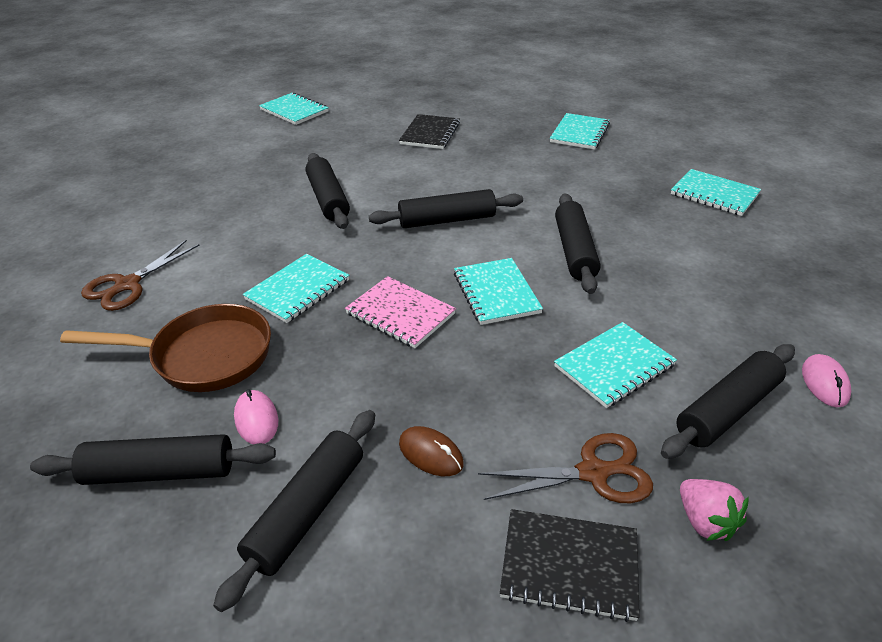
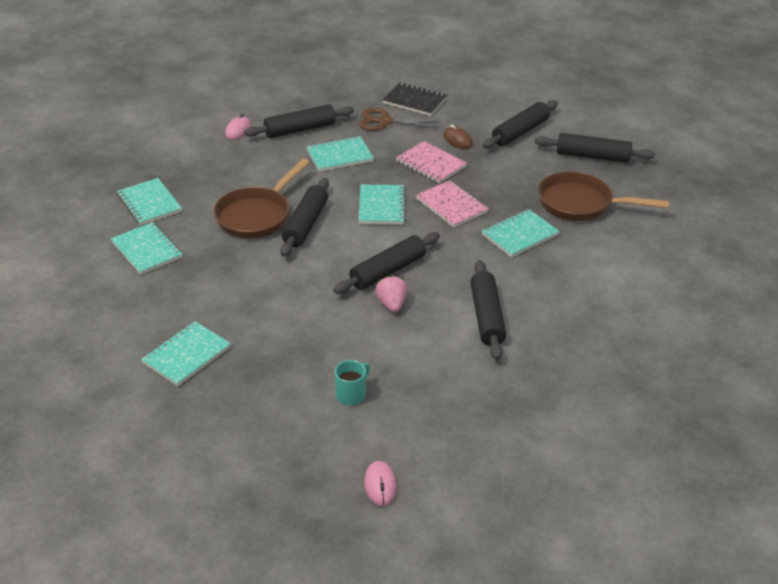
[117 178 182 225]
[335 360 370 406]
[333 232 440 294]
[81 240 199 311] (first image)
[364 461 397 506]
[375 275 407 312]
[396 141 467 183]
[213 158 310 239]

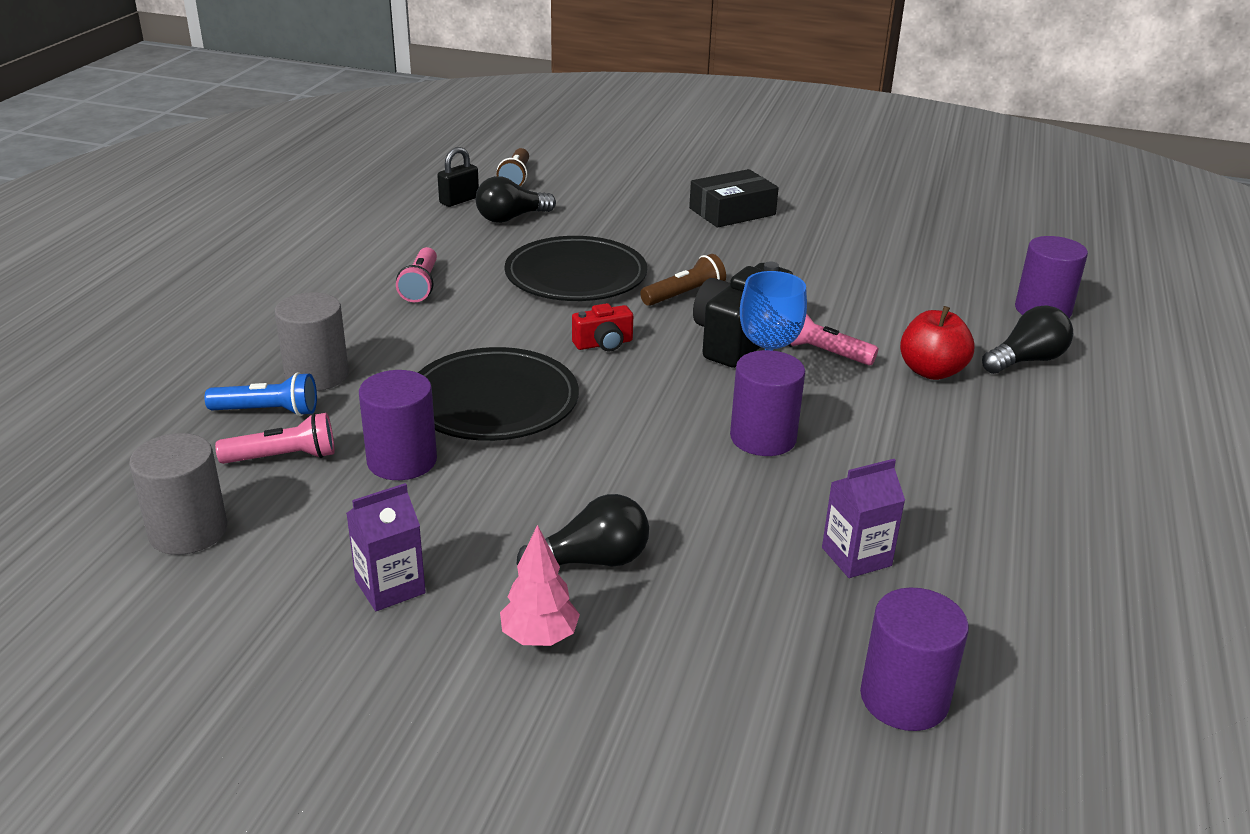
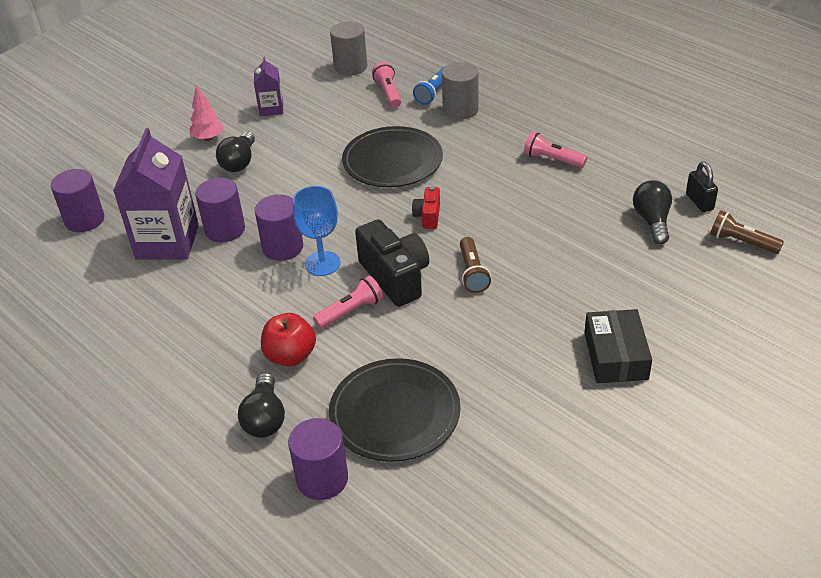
[329 358 461 462]
[195 178 245 242]
[372 62 401 108]
[113 128 199 260]

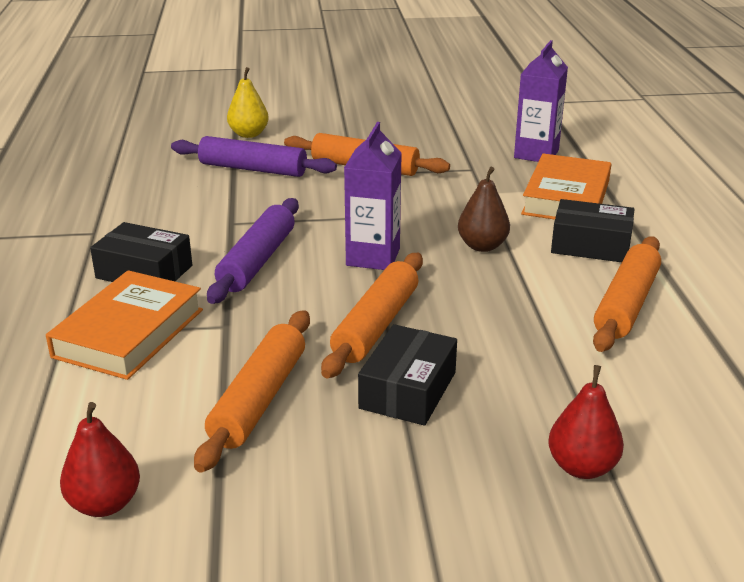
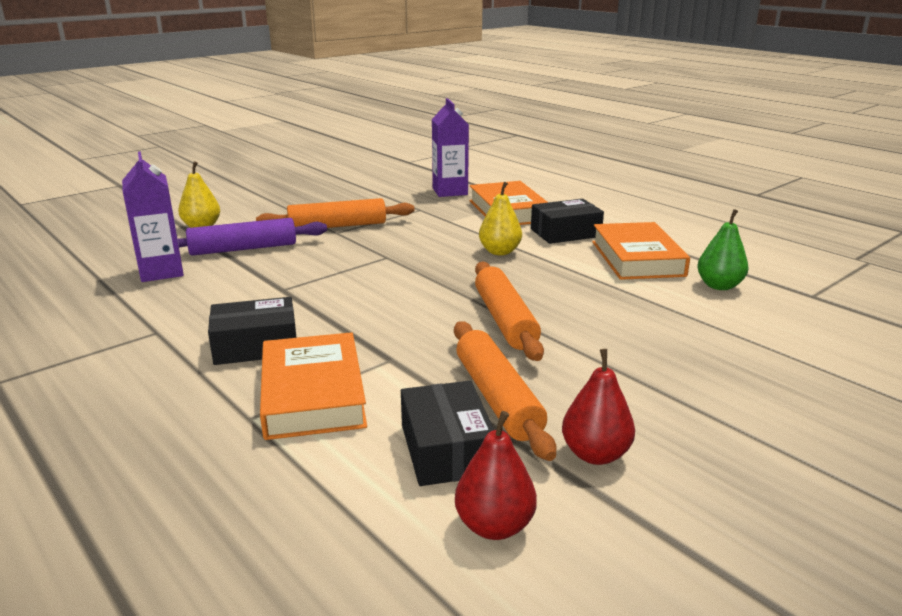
[122 151 184 282]
[479 182 522 255]
[207 198 299 304] (first image)
[592 222 690 280]
[401 381 494 486]
[562 349 635 465]
[697 209 748 290]

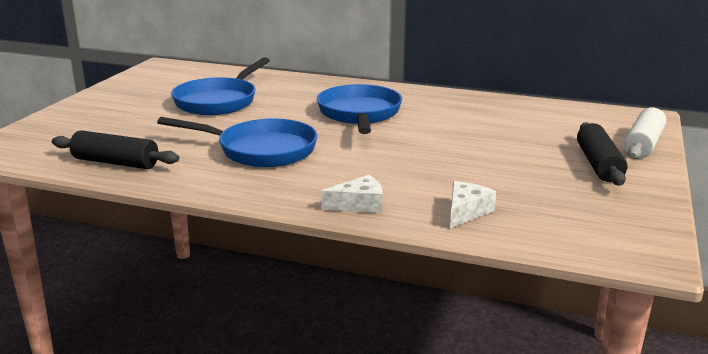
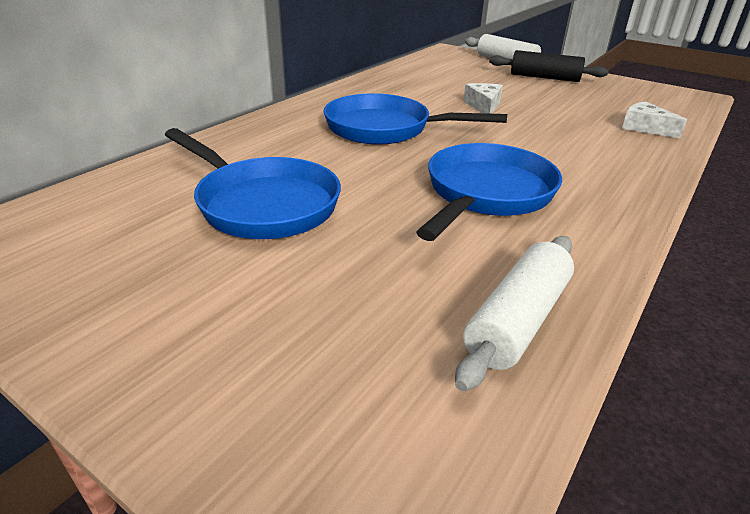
[455 236 574 391]
[464 83 503 114]

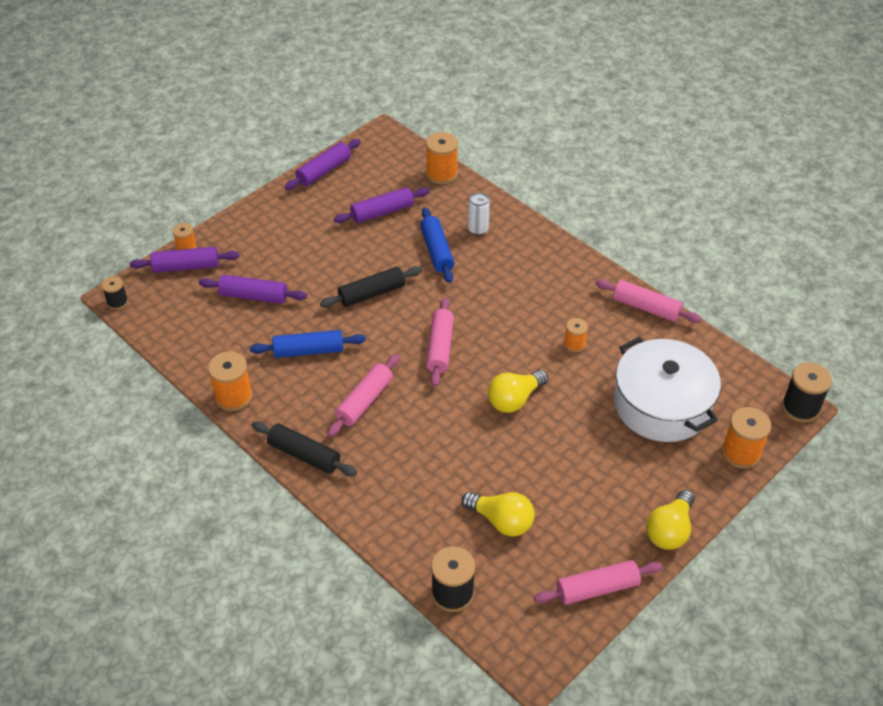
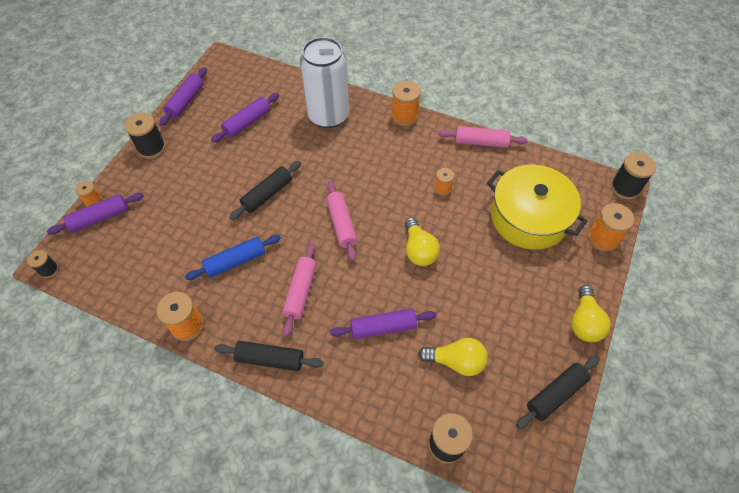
[392 81 421 126]
[300 37 349 128]
[420 207 454 283] (first image)
[330 308 437 339]
[487 165 588 250]
[405 217 440 266]
[516 356 600 429]
[125 113 166 159]

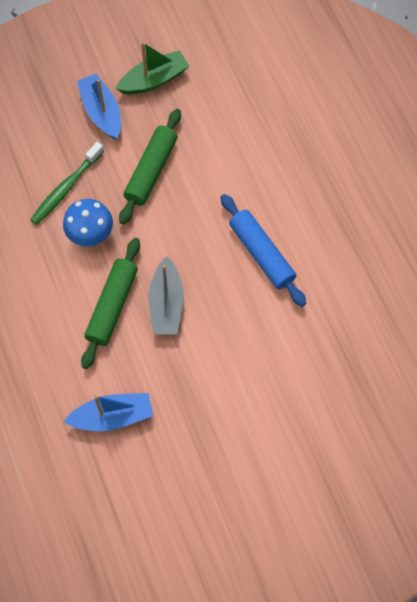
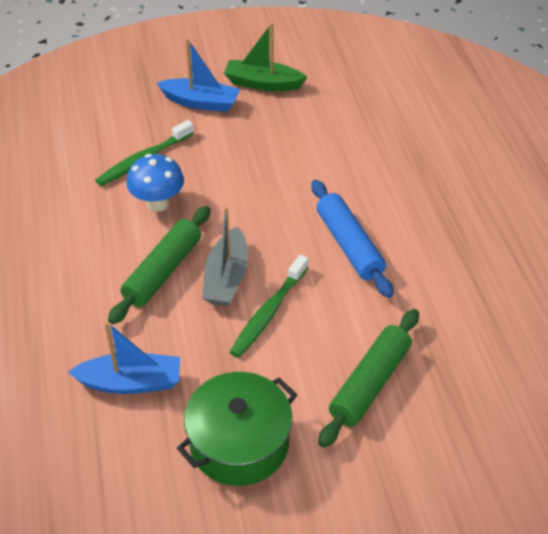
[224 23 308 91]
[157 39 240 112]
[318 309 419 448]
[230 254 309 358]
[177 372 297 486]

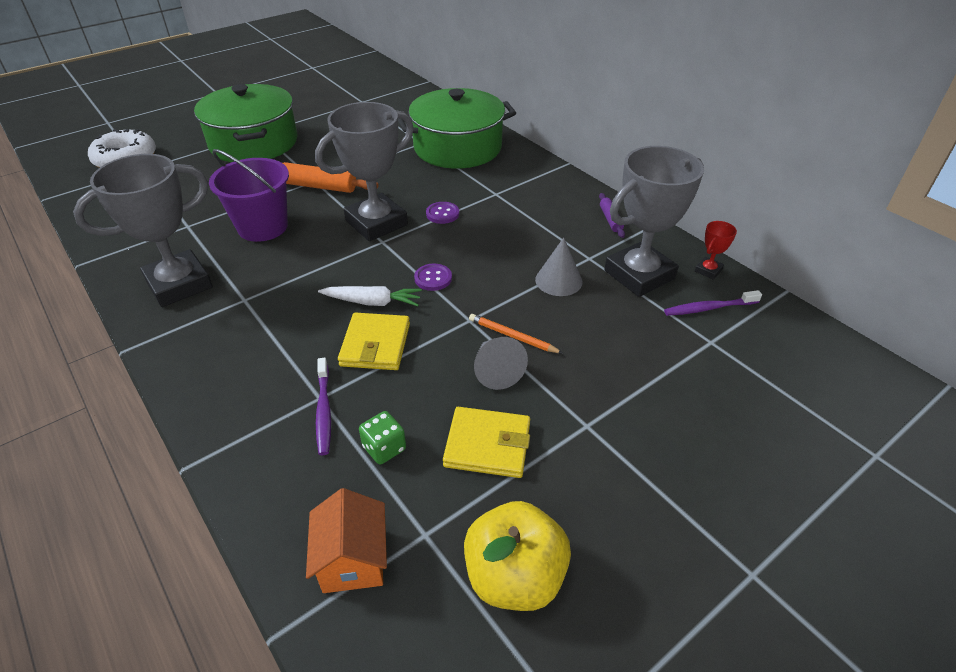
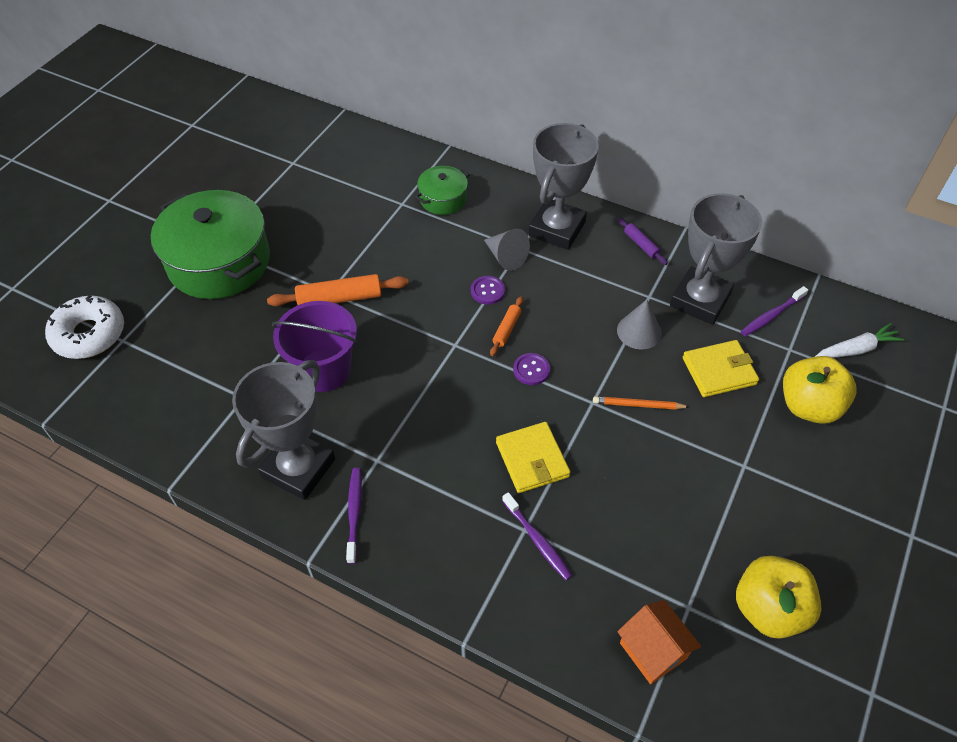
[415 166 470 215]
[529 123 599 250]
[695 221 737 280] (first image)
[815 323 905 358]
[484 228 530 271]
[683 340 759 397]
[359 411 406 465] (first image)
[490 296 523 356]
[783 356 856 424]
[346 468 362 564]

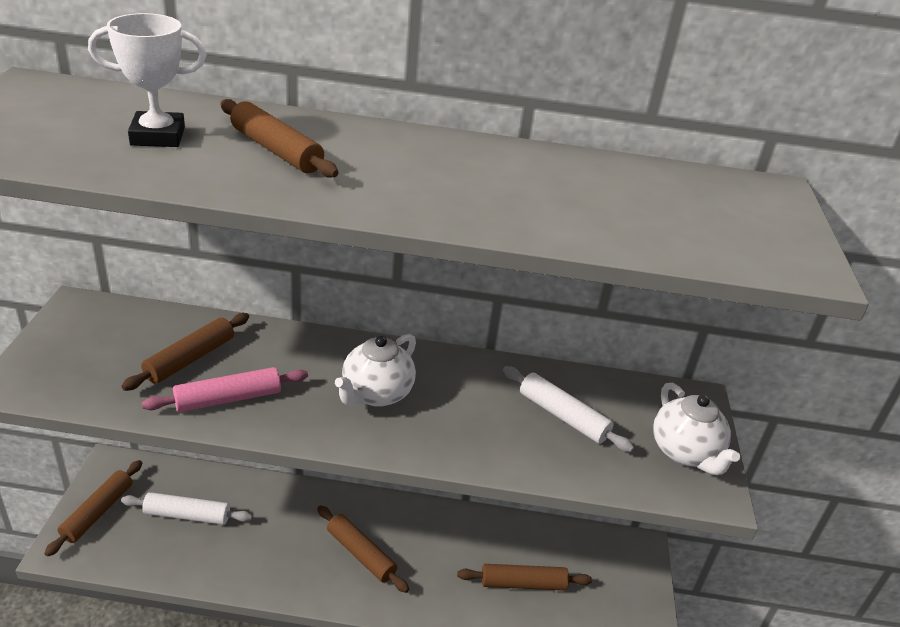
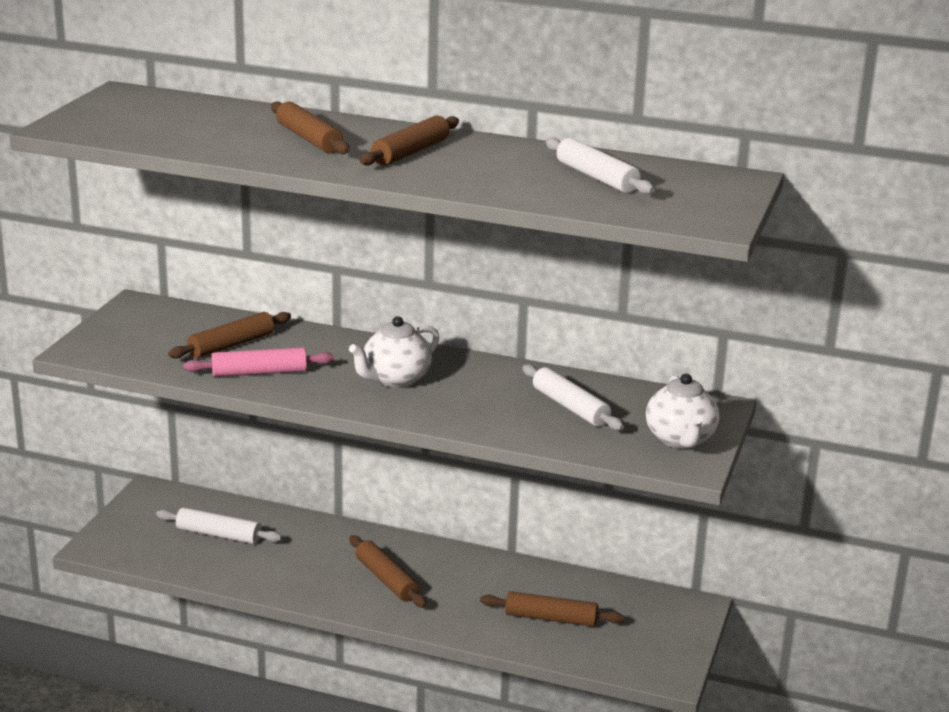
[88 13 206 147] (first image)
[360 115 459 166]
[545 138 654 194]

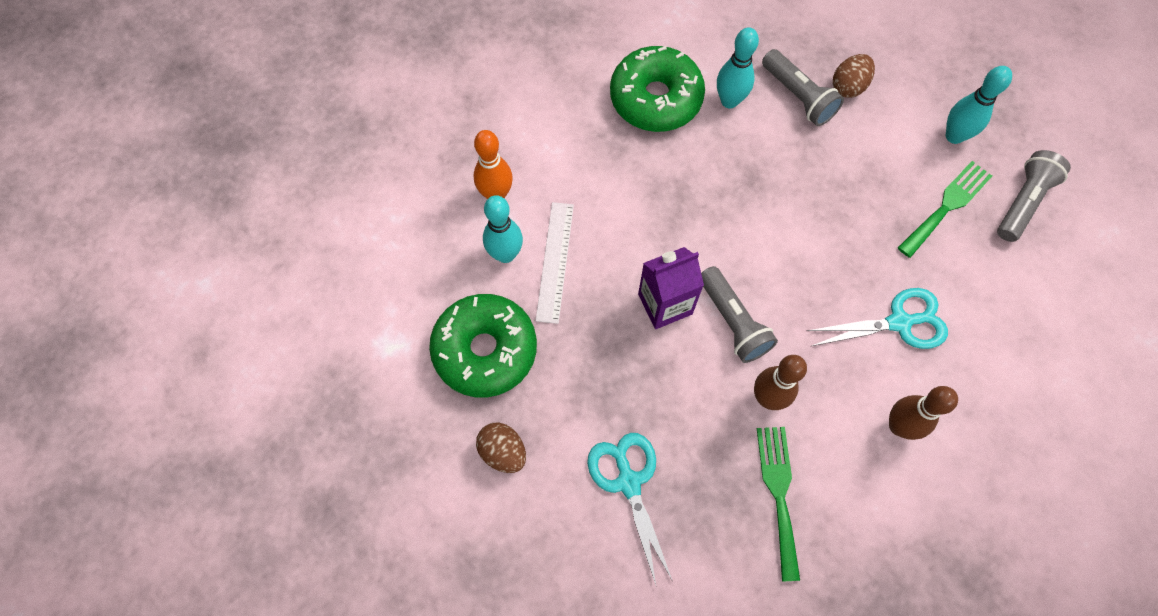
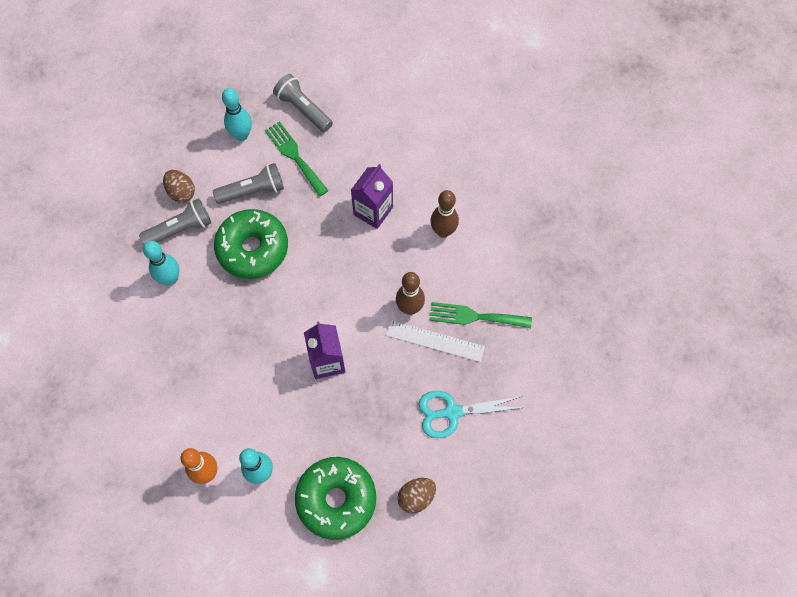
[214 209 288 279]
[386 320 485 362]
[213 163 284 204]
[351 164 393 229]

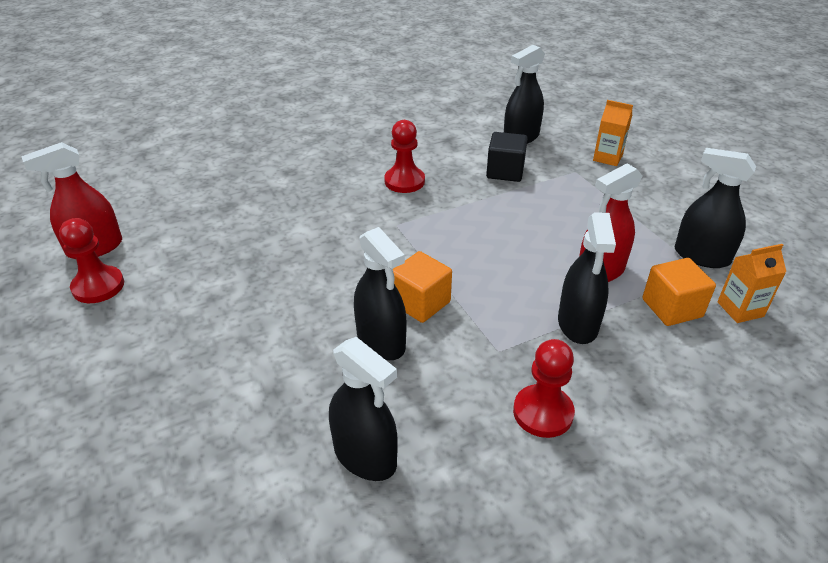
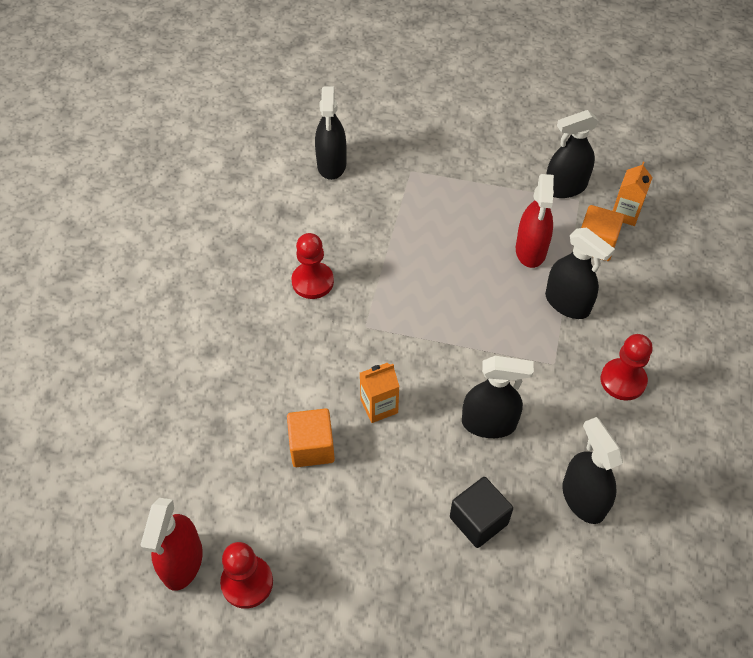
[360 363 400 423]
[450 477 513 548]
[287 408 335 467]
[562 417 623 524]

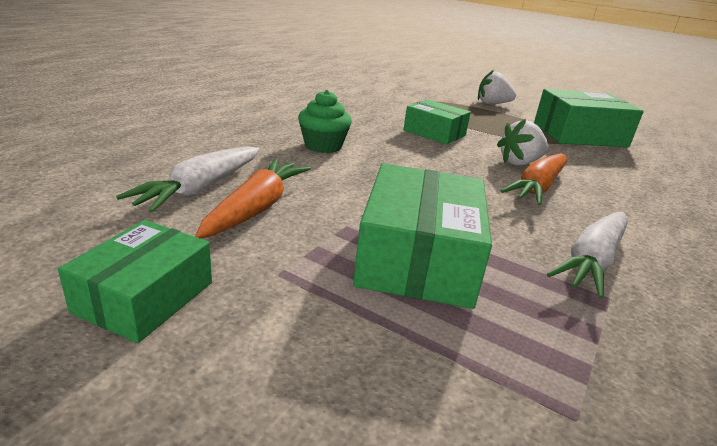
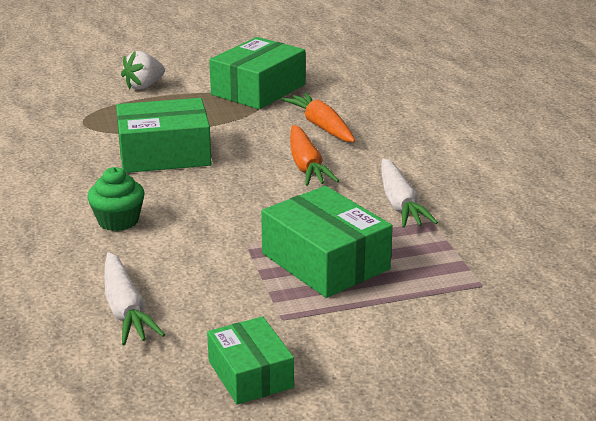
[116 98 212 173]
[497 119 548 166] (first image)
[281 93 355 142]

